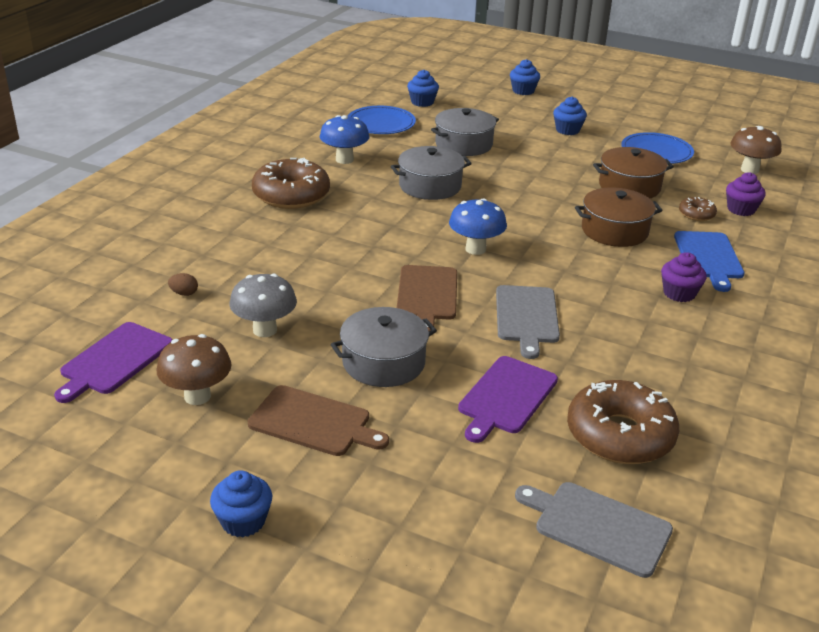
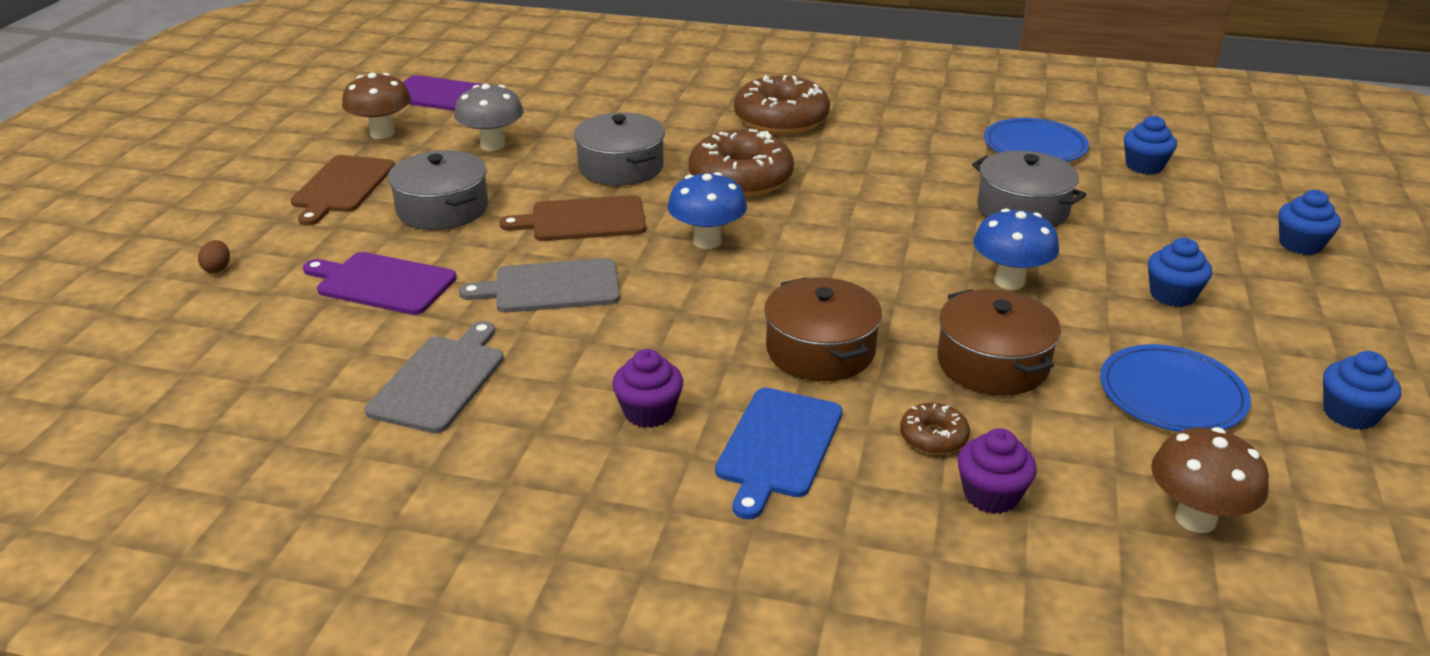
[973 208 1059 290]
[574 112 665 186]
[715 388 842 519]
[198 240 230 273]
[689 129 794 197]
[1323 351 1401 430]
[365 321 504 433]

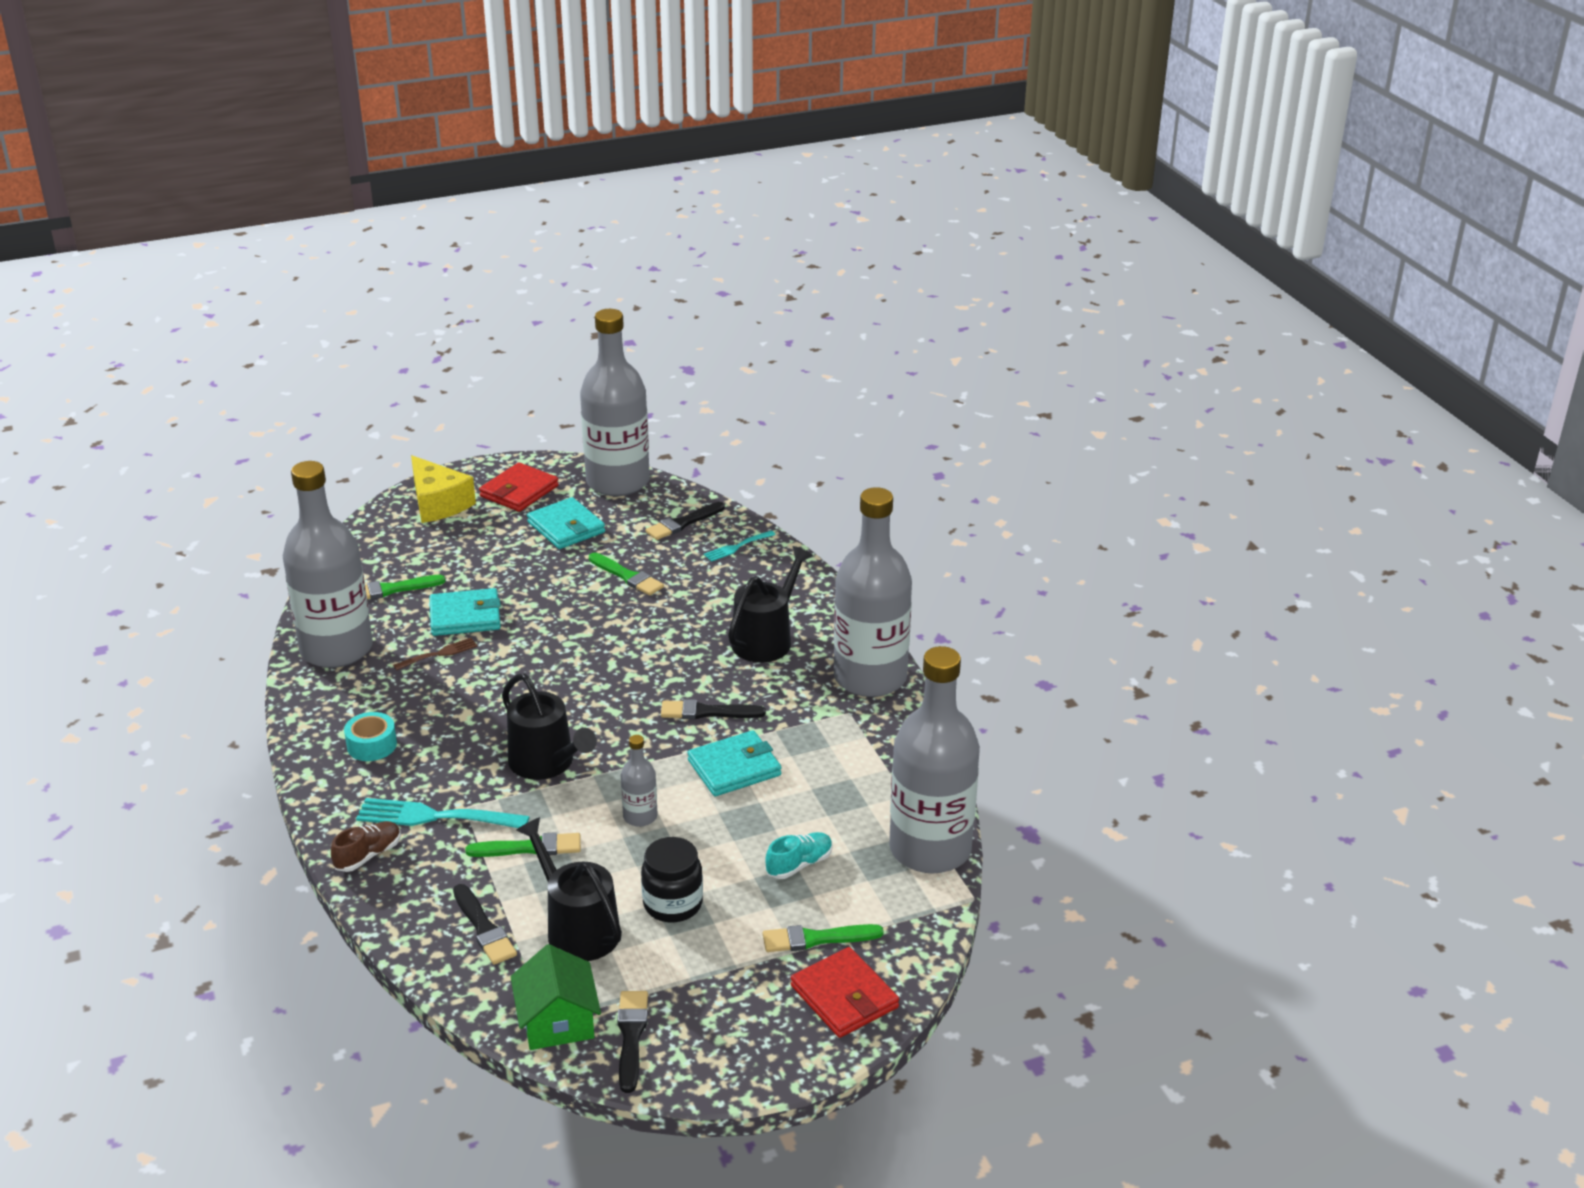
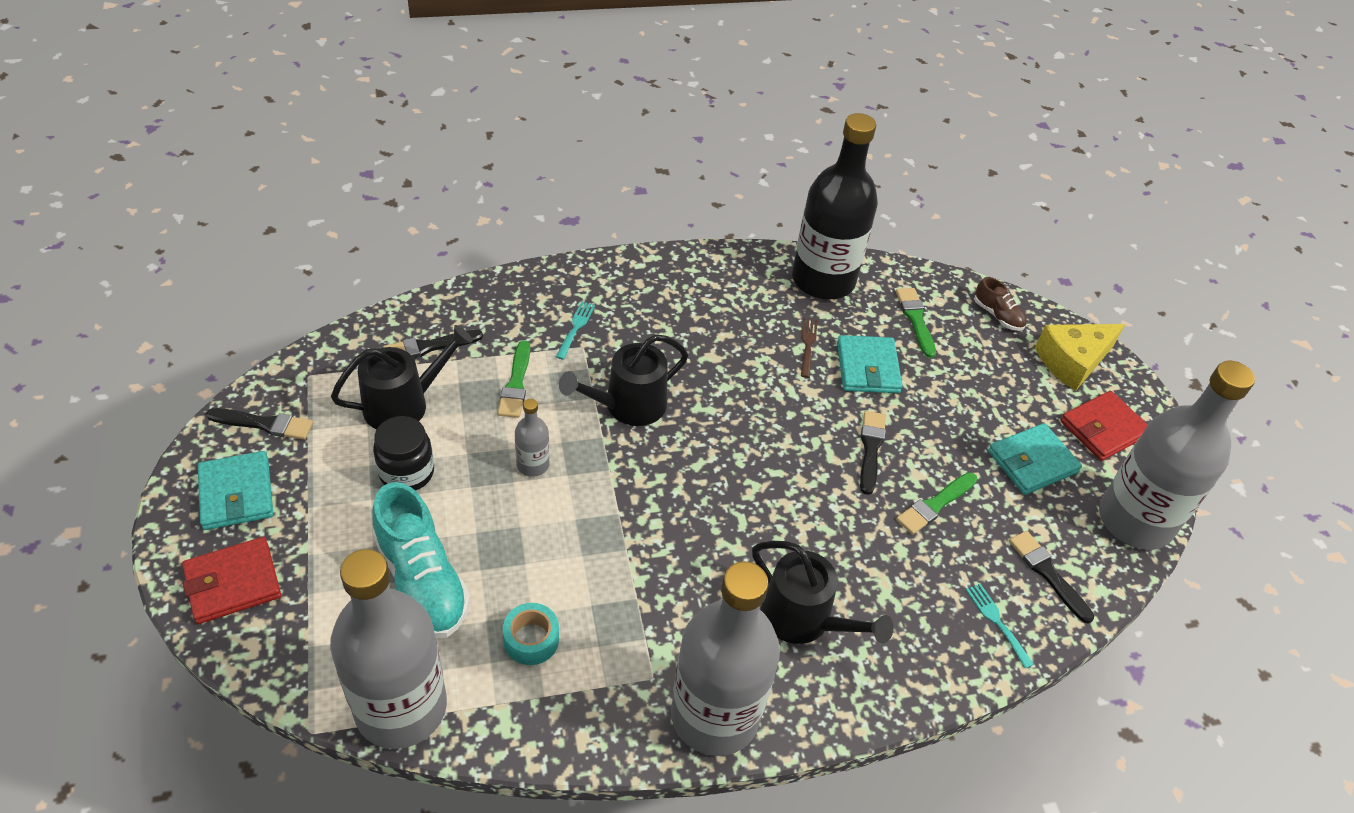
[792 113 878 300]
[1060 391 1148 461]
[801 318 818 378]
[860 411 886 495]
[503 603 559 665]
[198 451 273 530]
[556 301 595 360]
[974 277 1027 331]
[372 482 470 638]
[763 924 884 952] (first image)
[511 944 601 1050] (first image)

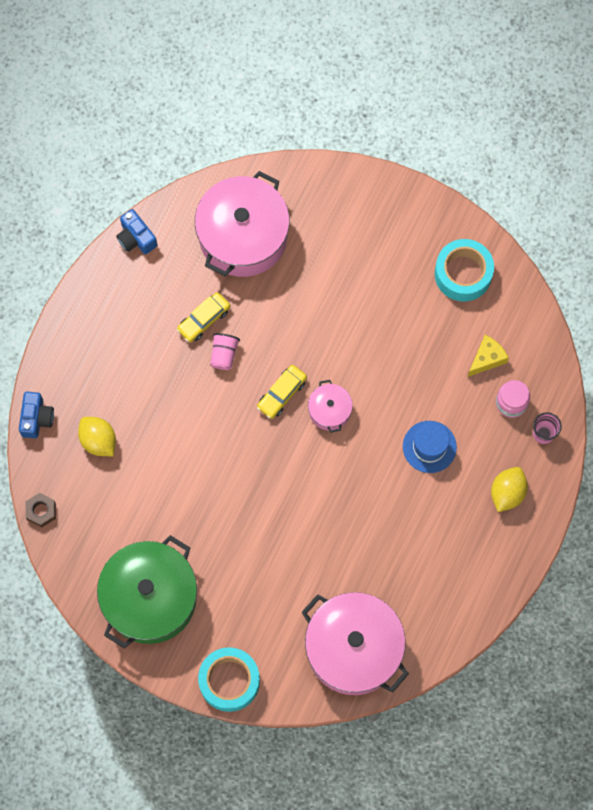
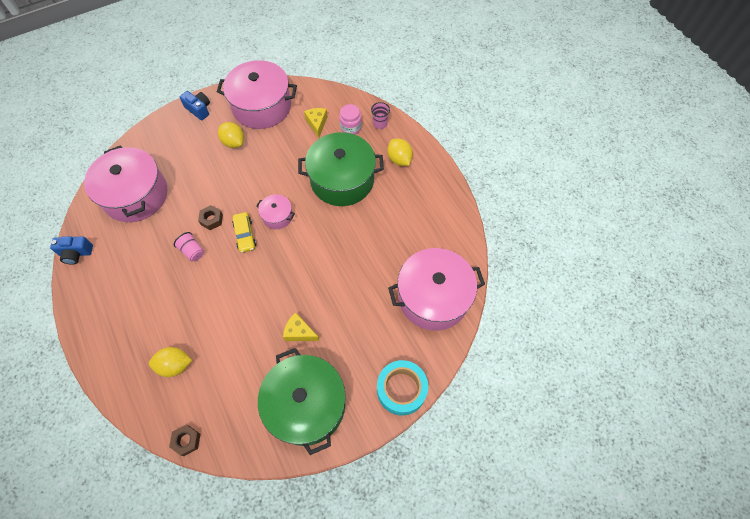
[217 60 297 129]
[177 292 230 342] (first image)
[180 91 210 120]
[298 132 384 206]
[218 122 244 148]
[198 205 223 230]
[283 312 320 341]

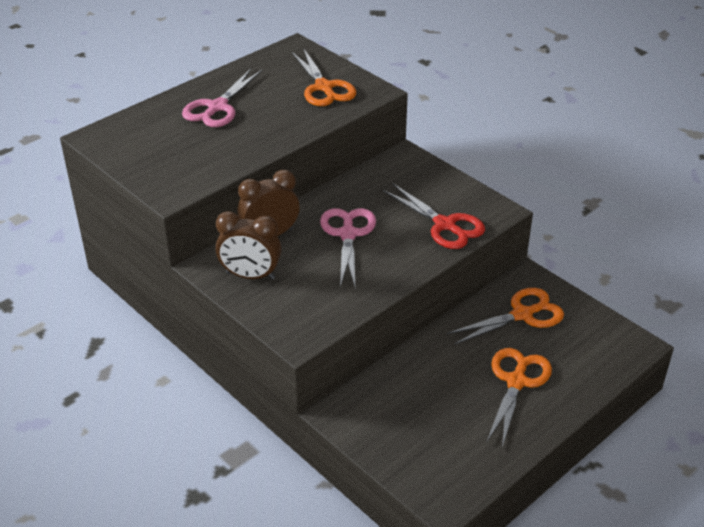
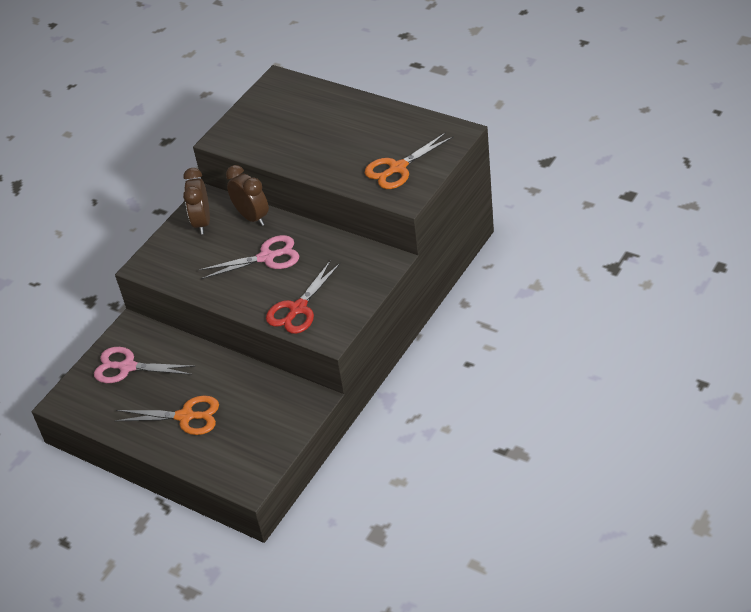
[94 347 196 383]
[447 288 564 345] (first image)

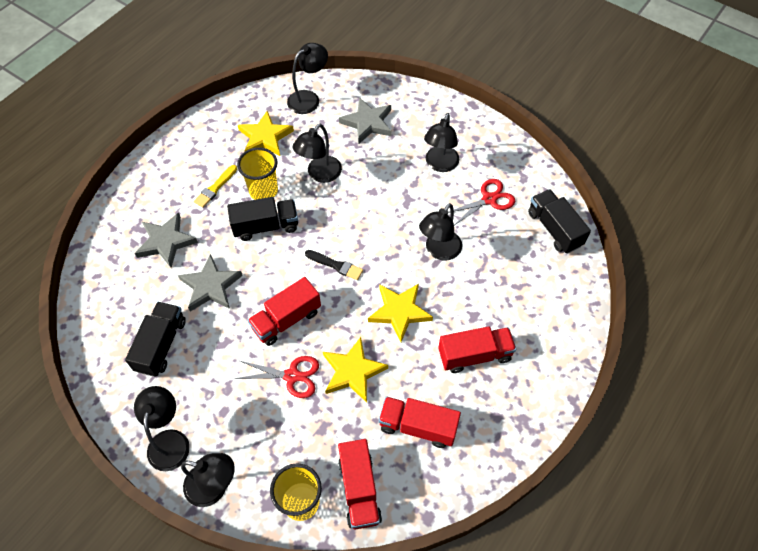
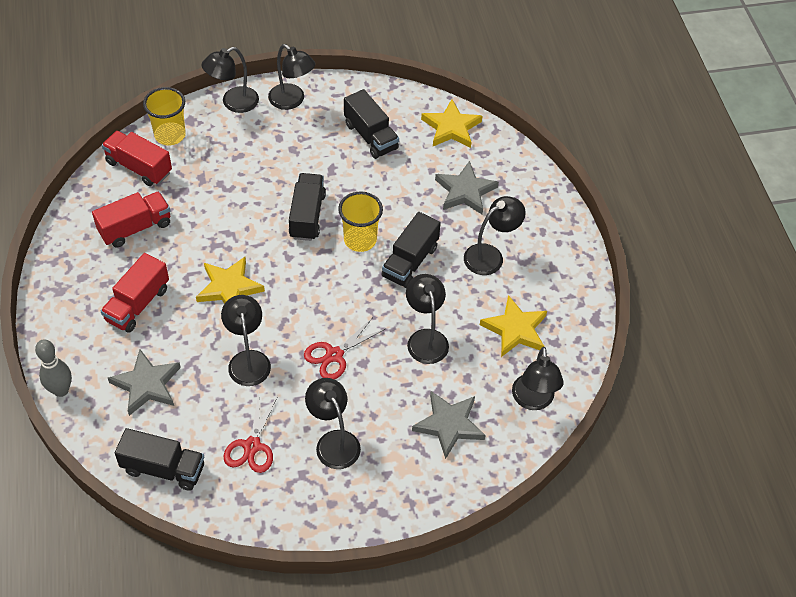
[338 191 383 252]
[464 196 526 275]
[305 250 363 280] (first image)
[108 349 181 416]
[289 173 326 241]
[421 99 483 148]
[304 317 385 379]
[35 340 72 397]

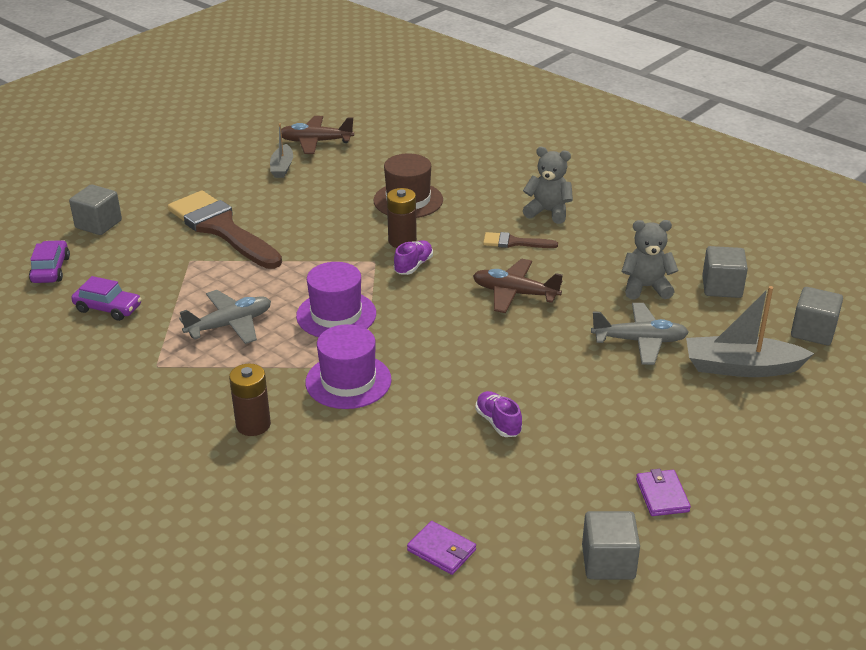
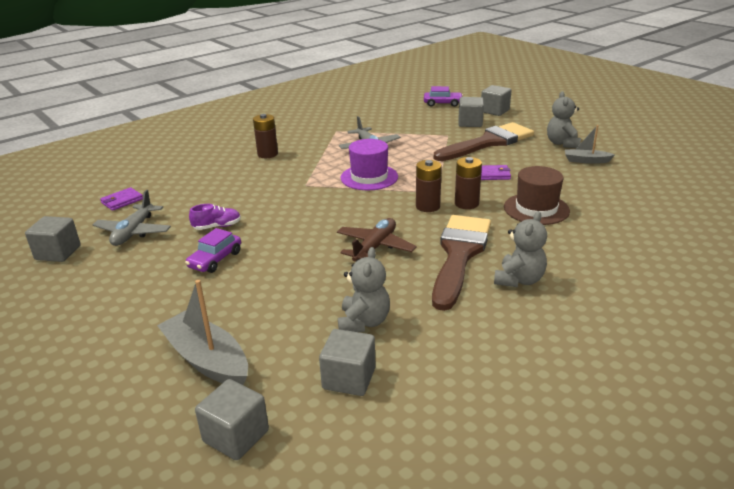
[281 116 354 154] (first image)
[432 215 491 311]
[416 160 442 212]
[185 228 241 273]
[157 280 248 385]
[93 190 171 246]
[305 324 392 409] (first image)
[481 165 511 180]
[547 91 581 148]
[458 97 484 127]

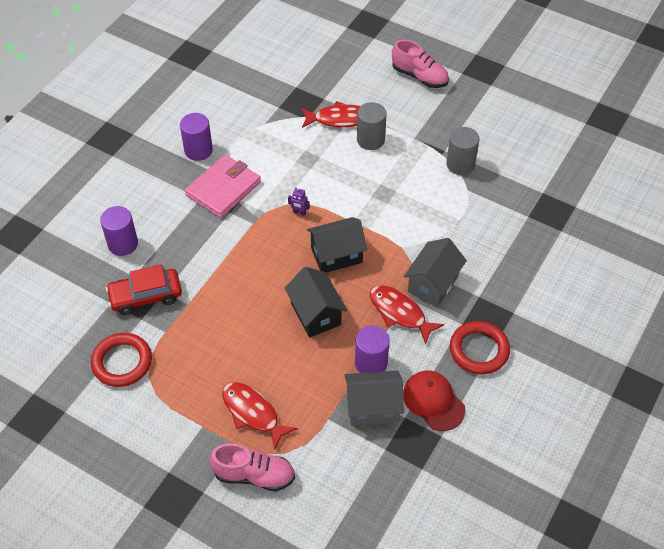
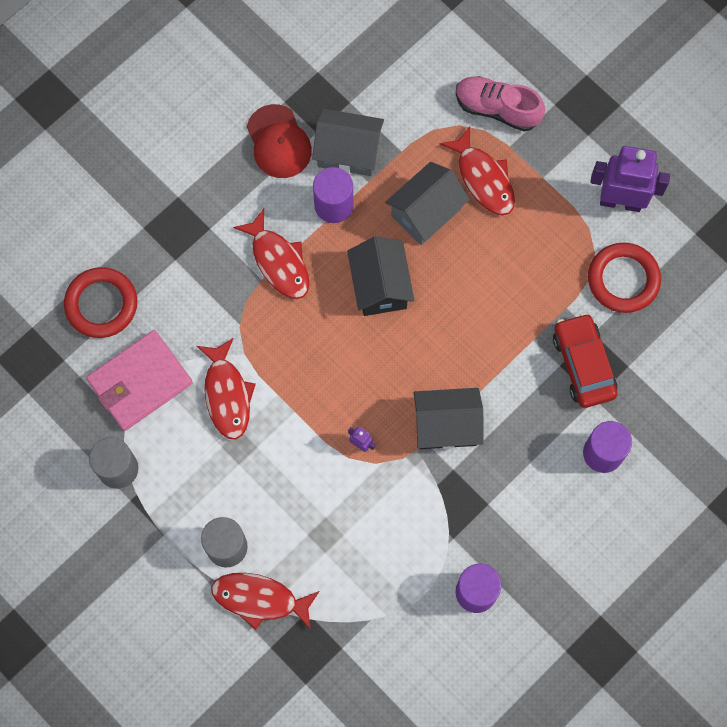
[392 40 449 88] (first image)
[86 330 193 431]
[414 388 484 449]
[385 162 469 245]
[553 313 618 408]
[64 267 137 338]
[590 146 670 212]
[197 338 256 439]

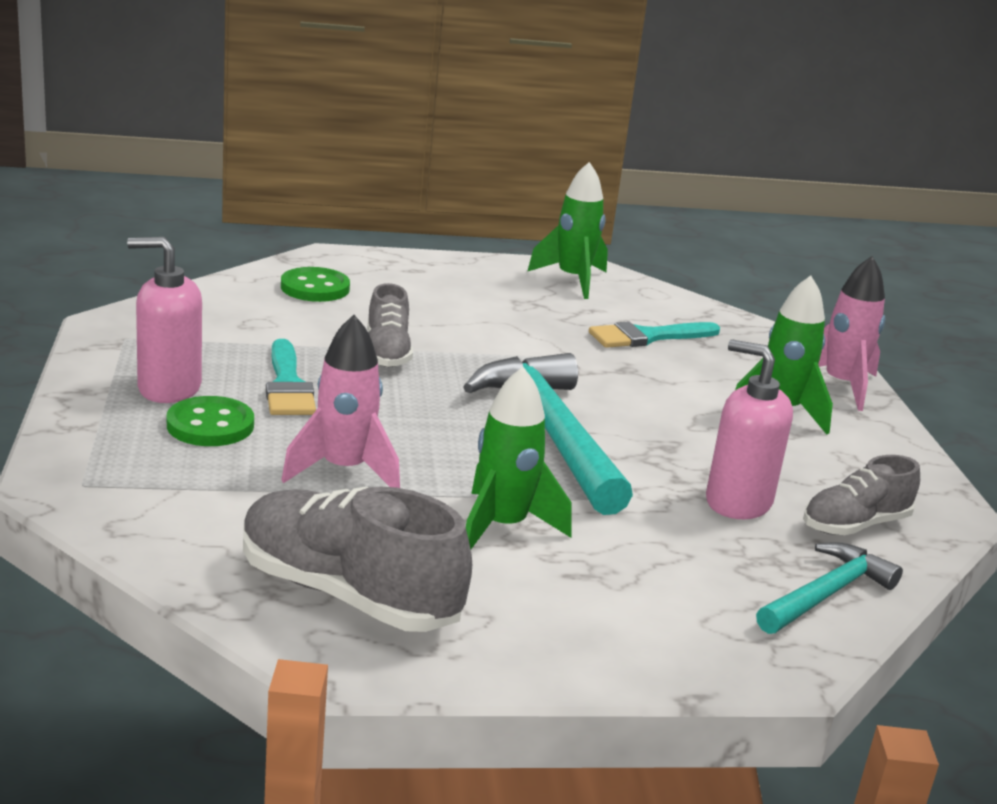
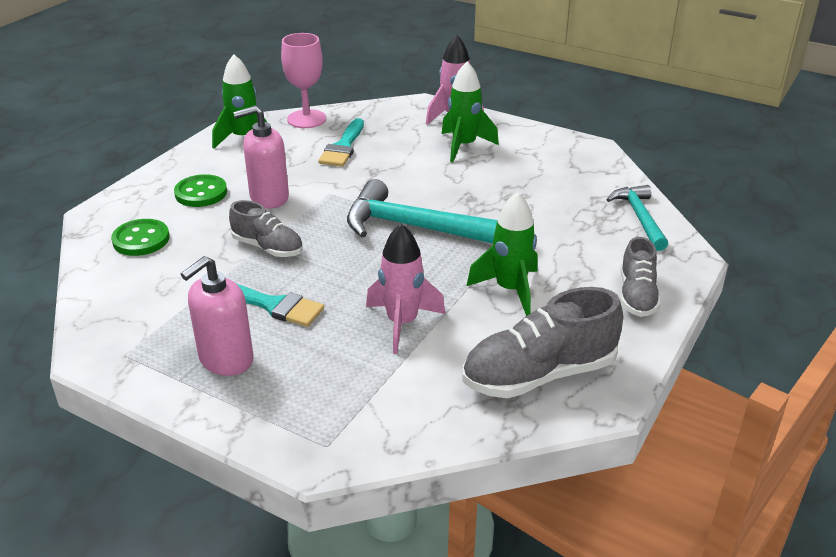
[233 106 289 209]
[174 174 227 207]
[621 237 661 317]
[281 33 326 128]

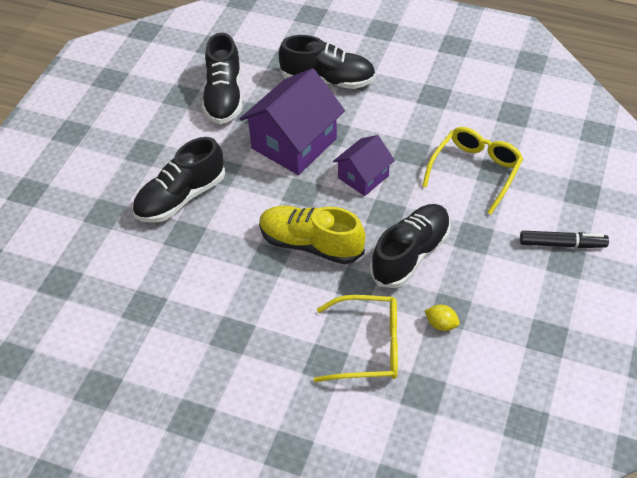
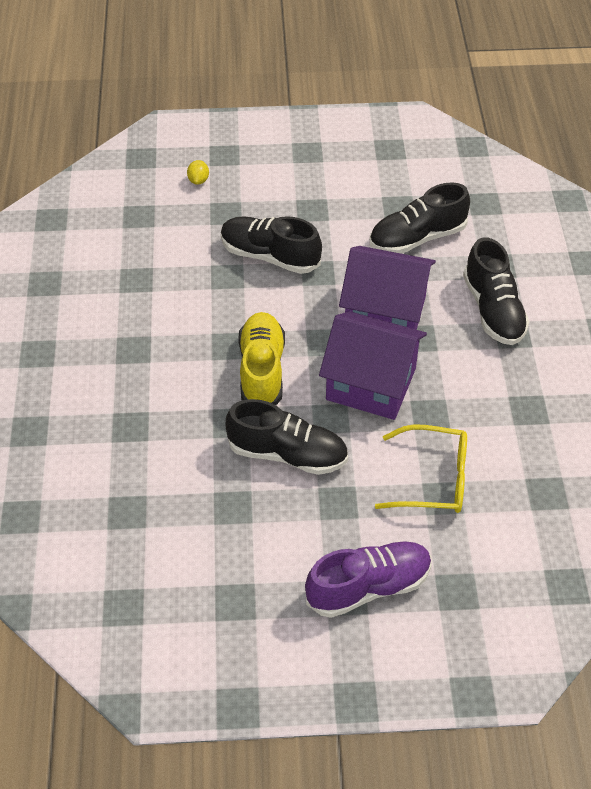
[319 311 427 420]
[305 541 432 618]
[314 295 398 382] (first image)
[187 160 209 185]

